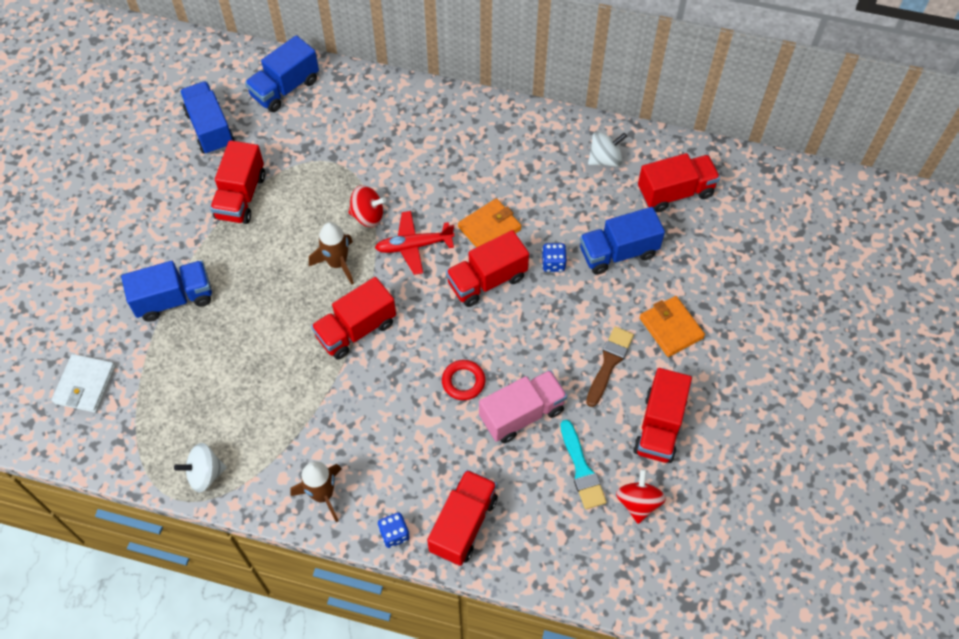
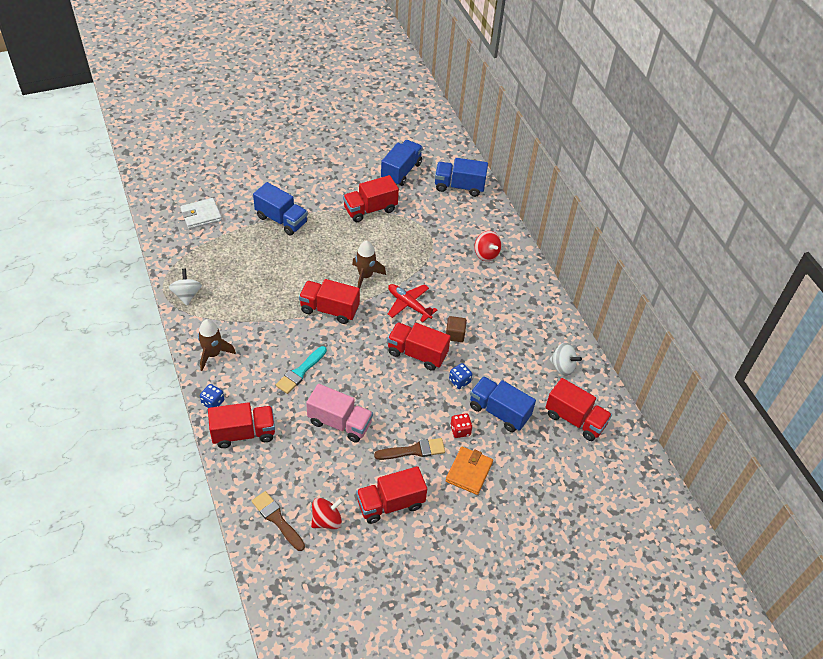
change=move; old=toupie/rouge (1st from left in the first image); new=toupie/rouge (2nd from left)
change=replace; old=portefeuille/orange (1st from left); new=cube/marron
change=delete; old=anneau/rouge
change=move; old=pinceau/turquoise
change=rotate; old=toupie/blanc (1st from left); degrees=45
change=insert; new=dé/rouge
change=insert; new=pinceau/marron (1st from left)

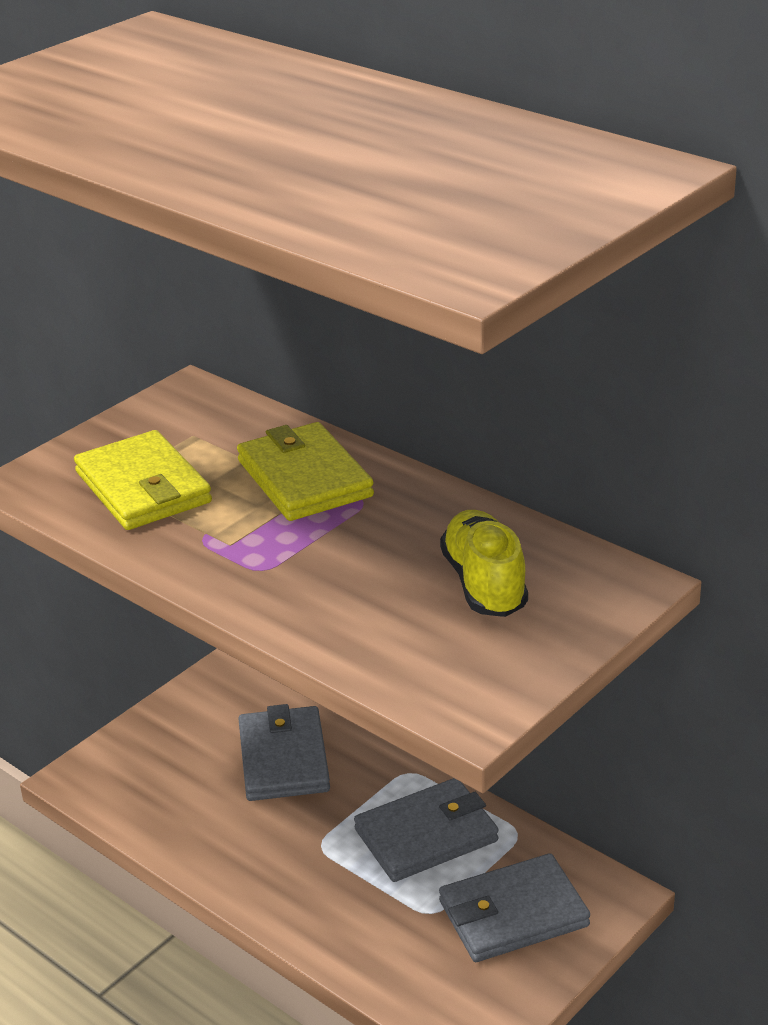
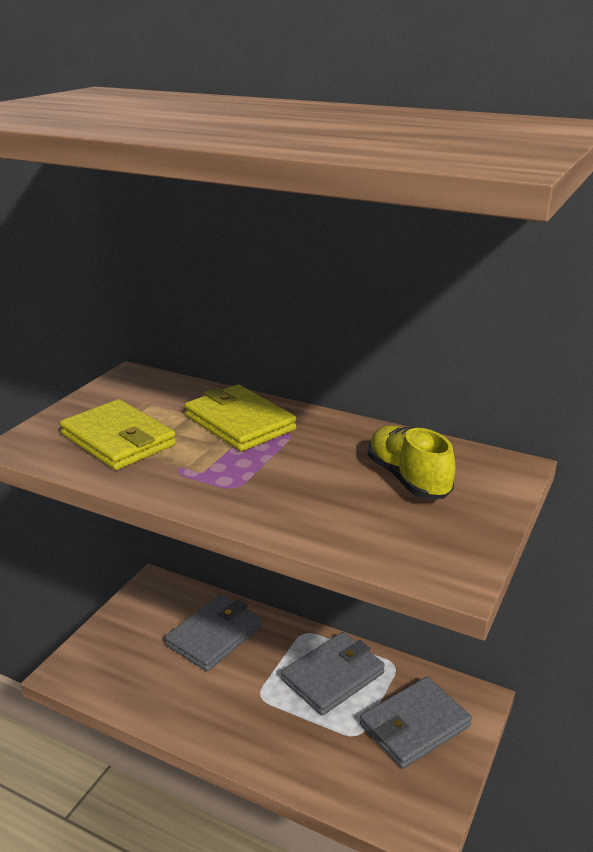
change=rotate; old=portefeuille/gris (1st from left); degrees=60

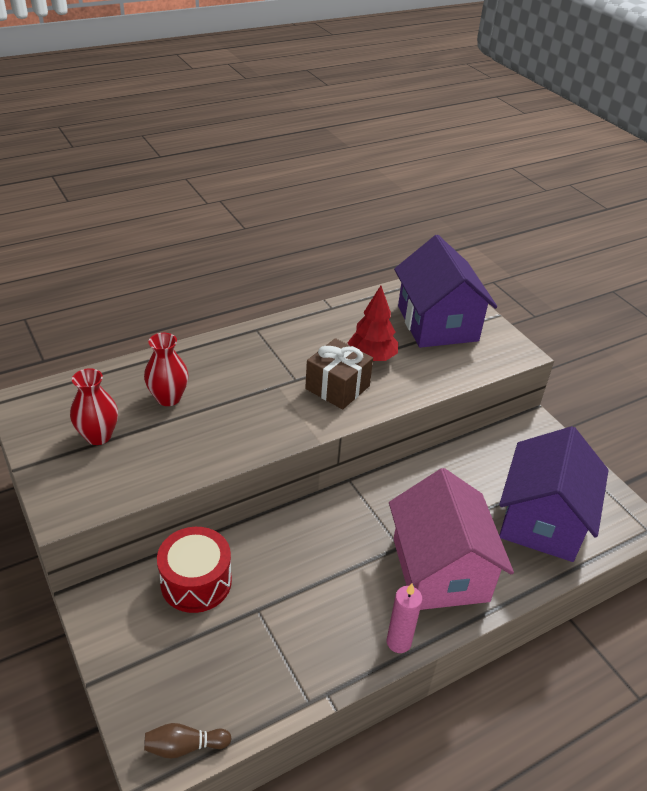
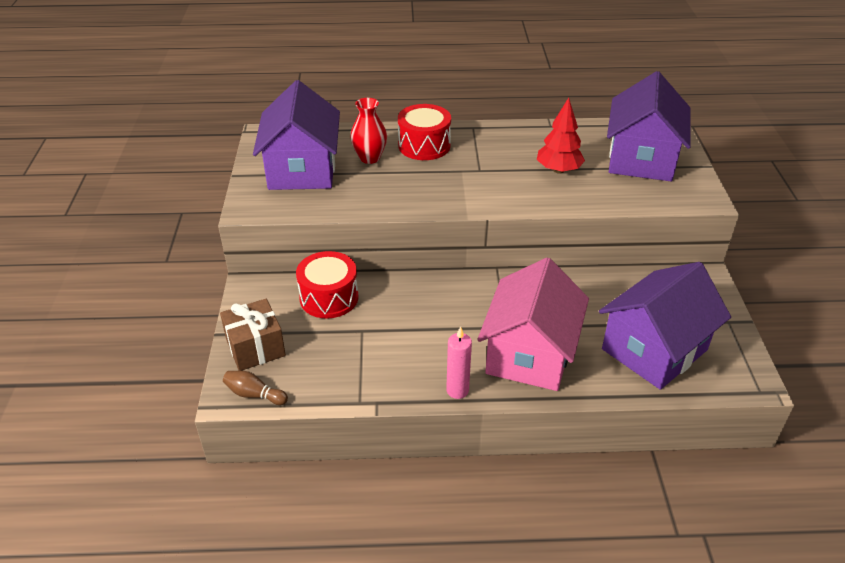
change=move; old=cadeau/marron
change=replace; old=vase/rouge (1st from left); new=maison/violet (1st from left)
change=insert; new=tambour/rouge (2nd from left)

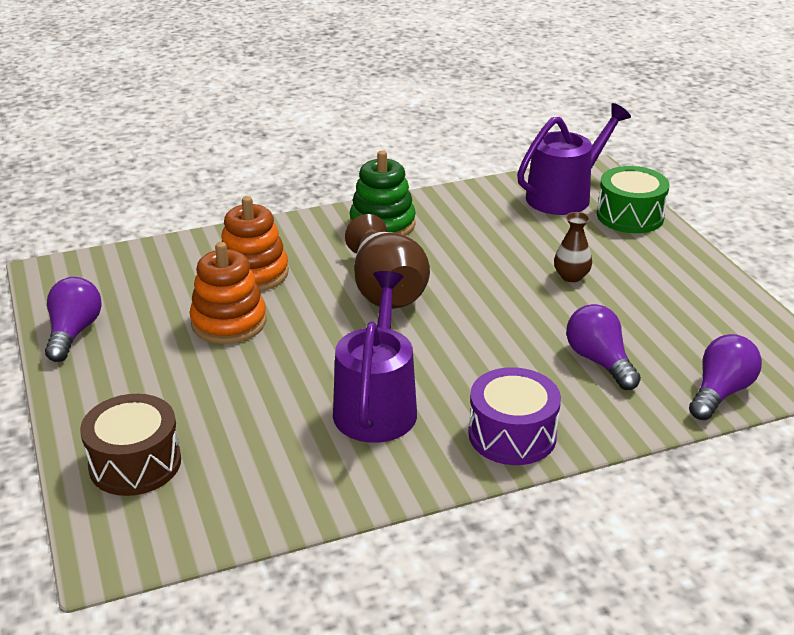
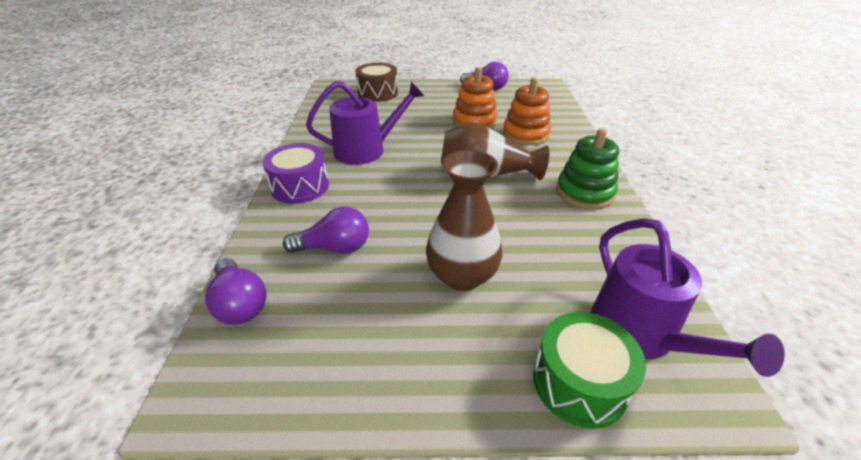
change=resize; old=vase/marron (2nd from left in the first image); factor=1.91
change=rotate; old=arrosoir/violet (1st from left); degrees=-45

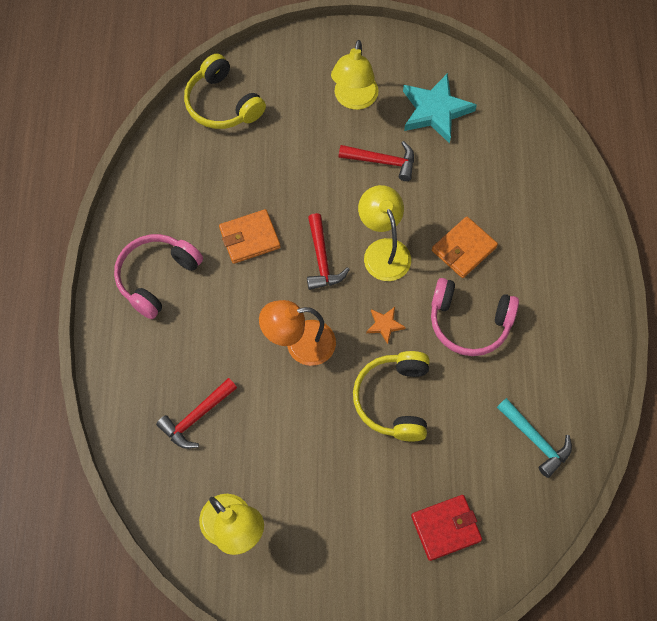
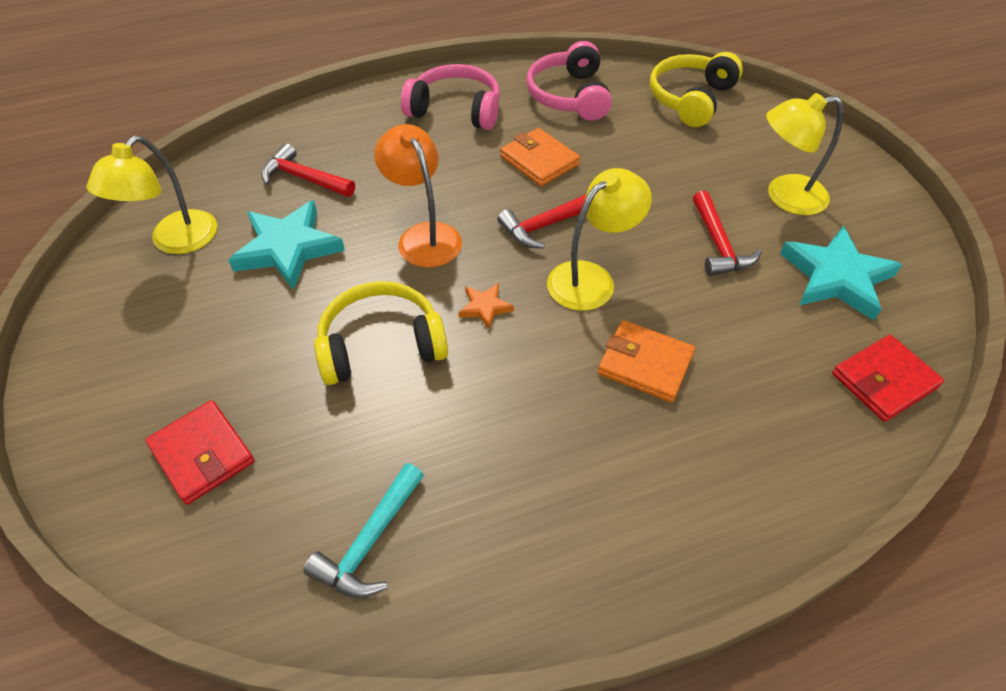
change=move; old=casque audio/rose (2nd from left)
change=insert; new=étoile/turquoise (1st from left)
change=insert; new=portefeuille/rouge (2nd from left)

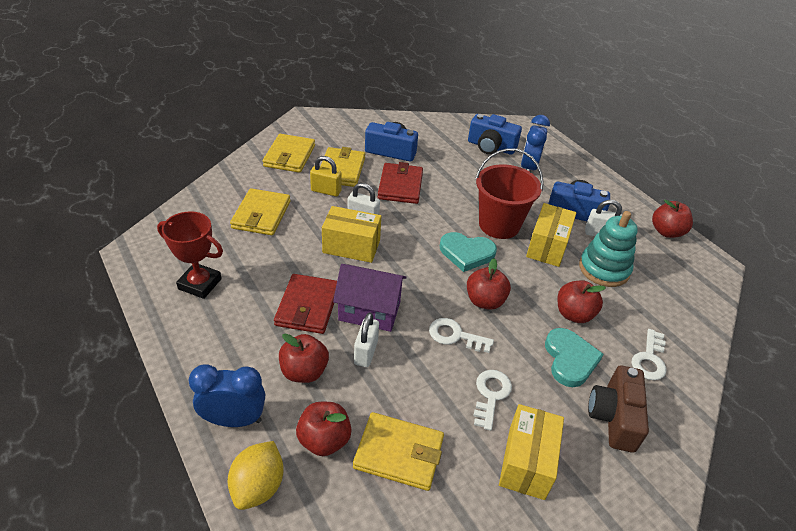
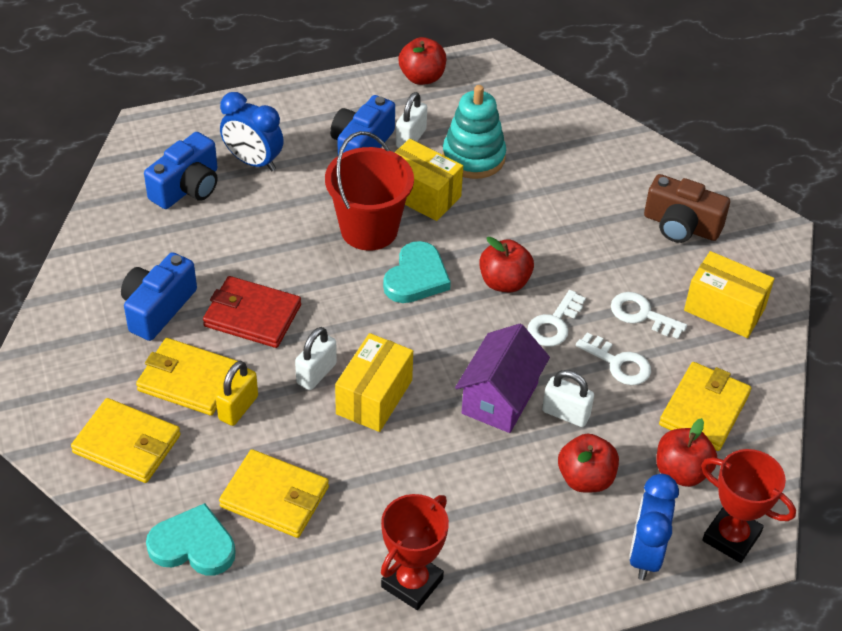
change=delete; old=portefeuille/rouge (1st from left)
change=delete; old=pomme/rouge (4th from left)
change=move; old=cœur/turquoise (2nd from left in the first image); new=cœur/turquoise (1st from left)
change=move; old=clé/blanc (3rd from left in the first image); new=clé/blanc (2nd from left)
change=replace; old=citron/jaune; new=trophée/rouge (2nd from left)

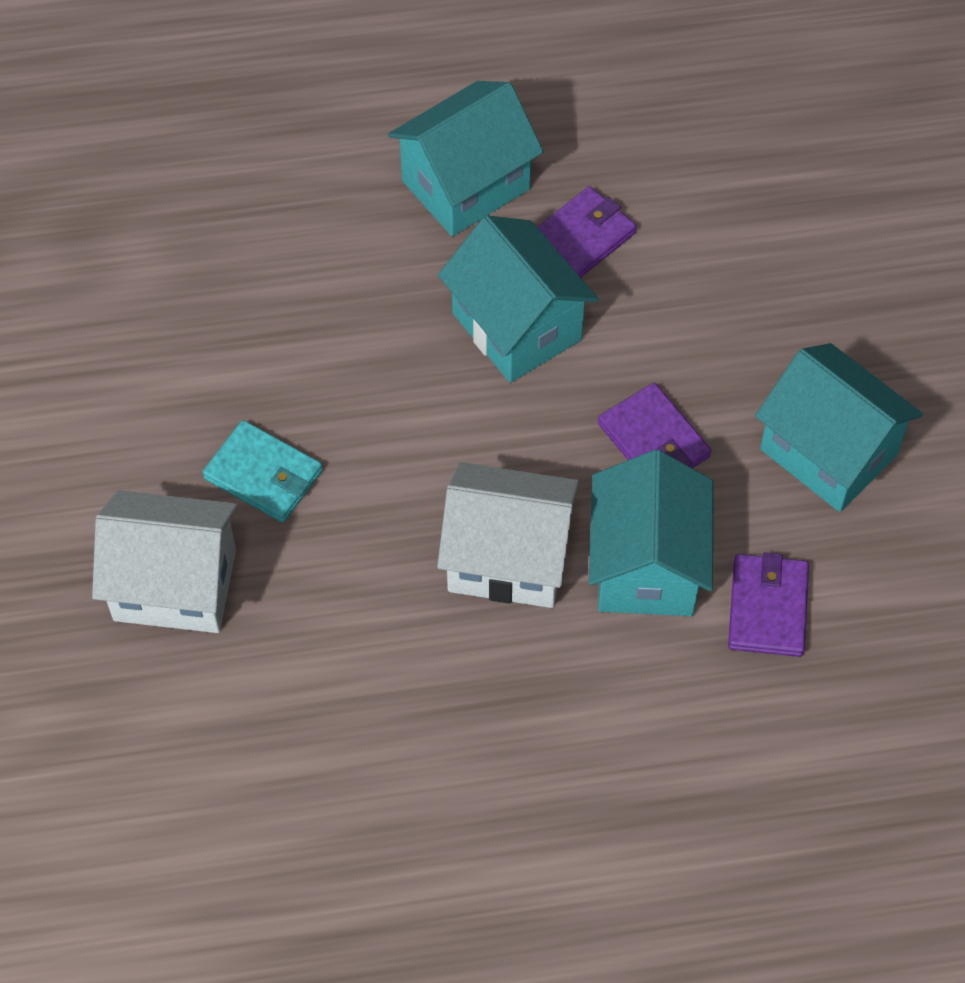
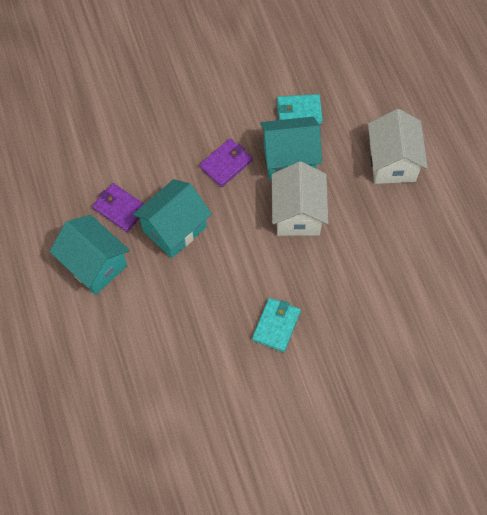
change=delete; old=maison/turquoise (4th from left)
change=move; old=maison/blanc (1st from left in the first image); new=maison/blanc (2nd from left)
change=recolor; old=portefeuille/violet (3rd from left); new=portefeuille/turquoise (2nd from left)

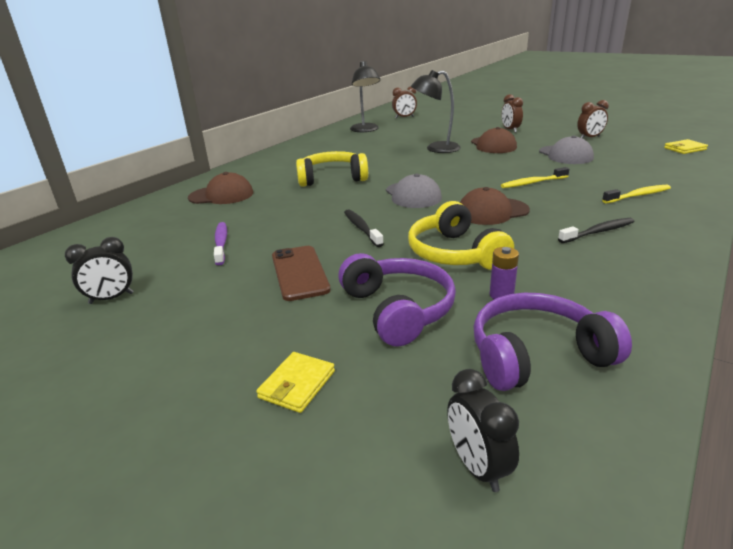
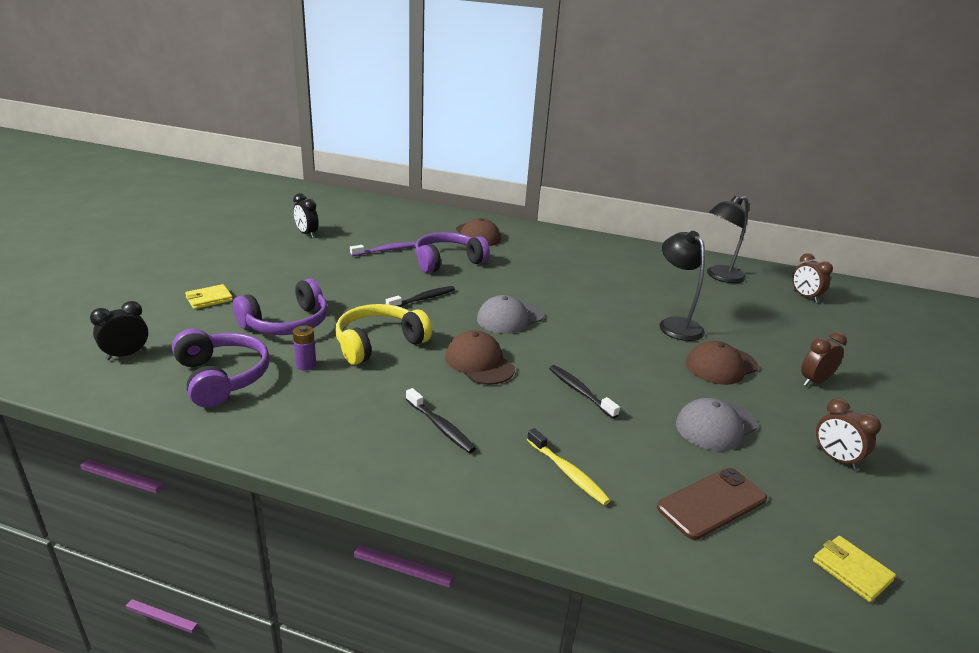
change=delete; old=casque audio/jaune (1st from left)
change=recolor; old=brosse à dents/jaune (1st from left); new=brosse à dents/noir (3rd from left)
change=move; old=téléphone/marron
change=rotate; old=portefeuille/jaune (1st from left); degrees=-45
change=insert; new=casque audio/violet (3rd from left)

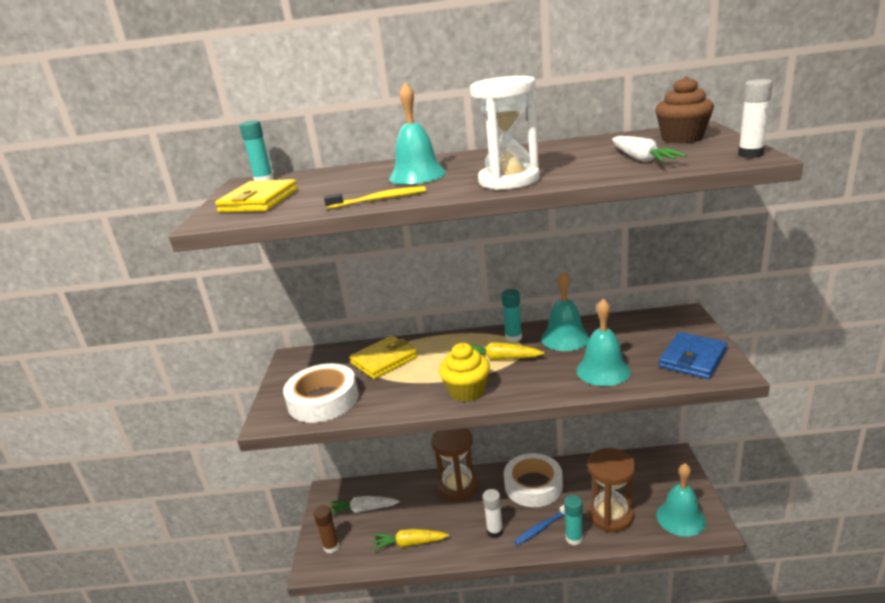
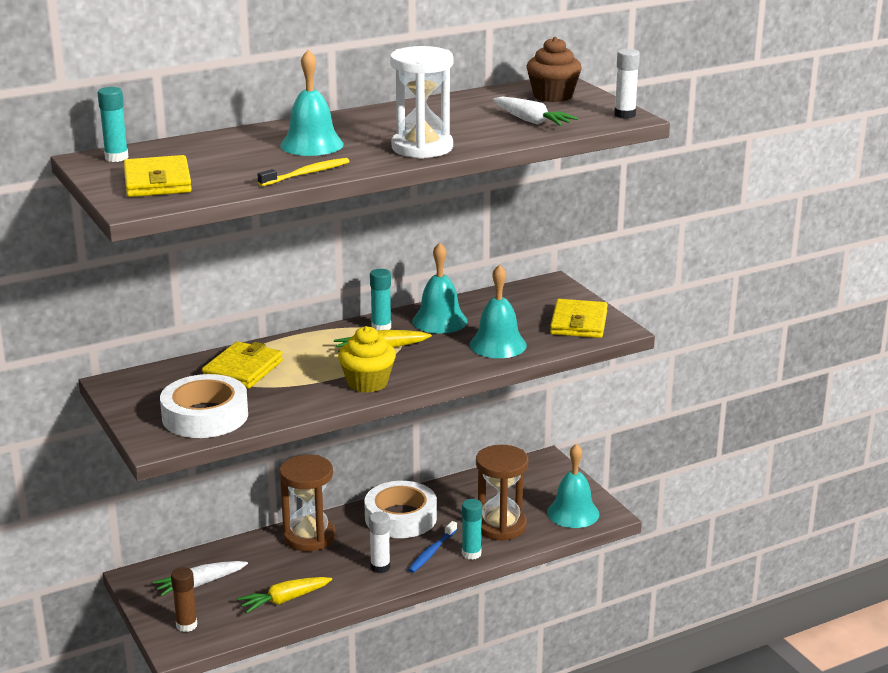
change=recolor; old=portefeuille/bleu; new=portefeuille/jaune (3rd from left)

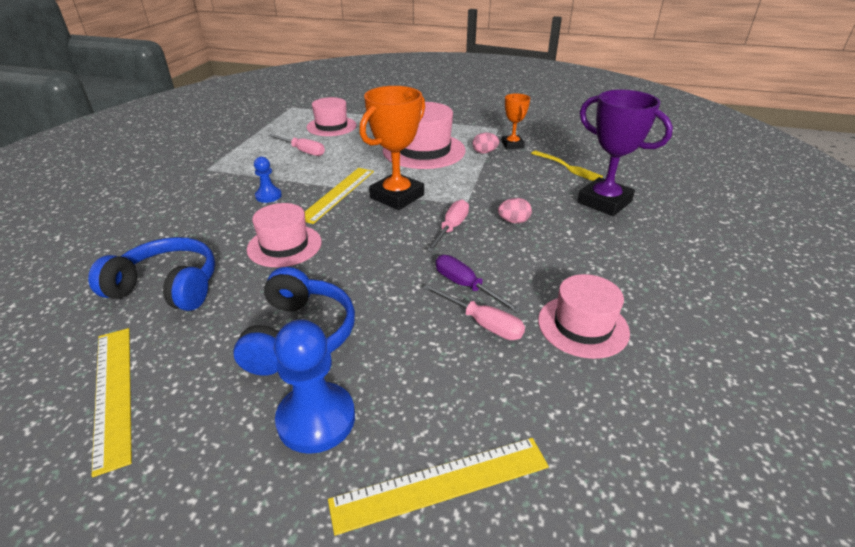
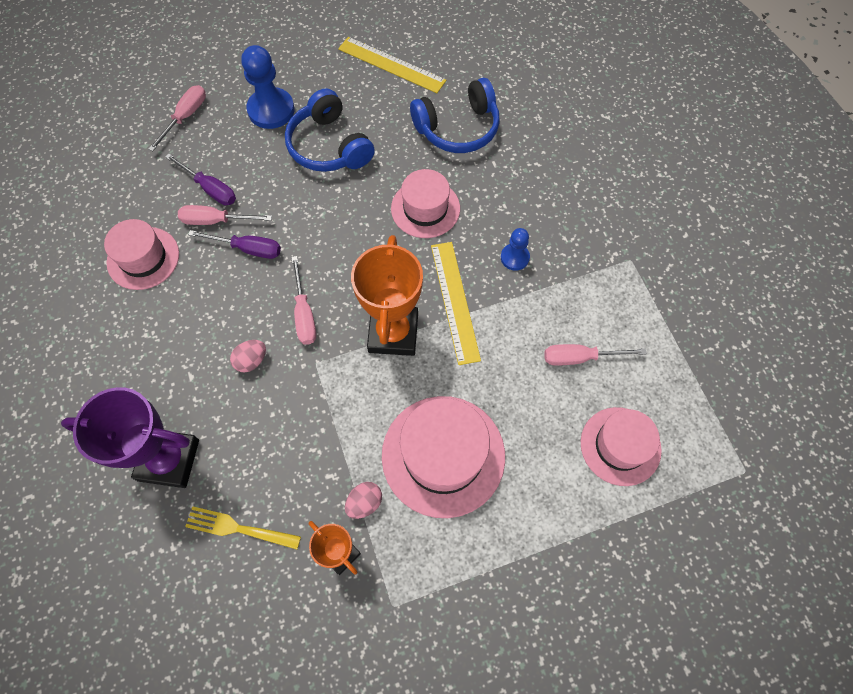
change=replace; old=règle/jaune (3rd from left); new=tournevis/rose (1st from left)
change=insert; new=tournevis/violet (1st from left)

